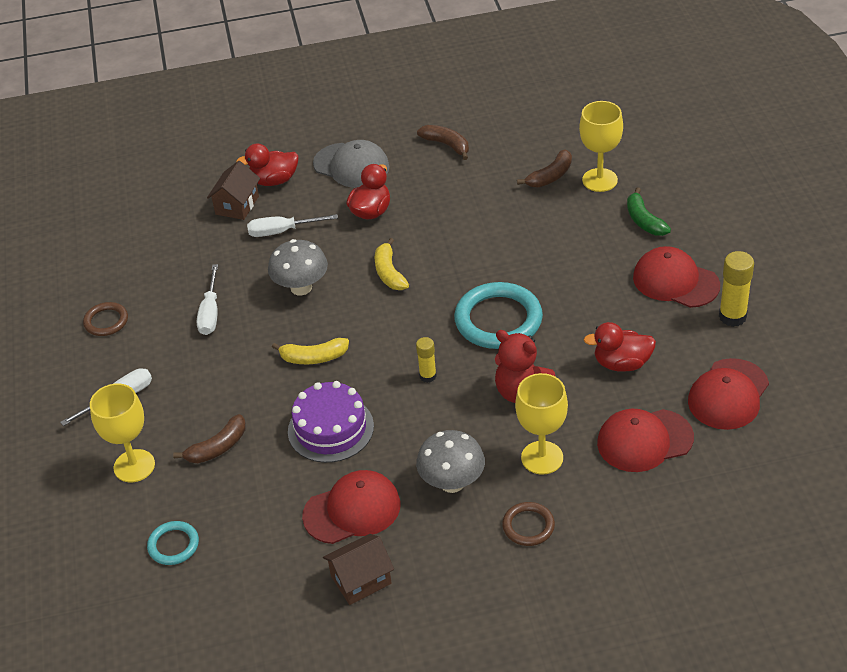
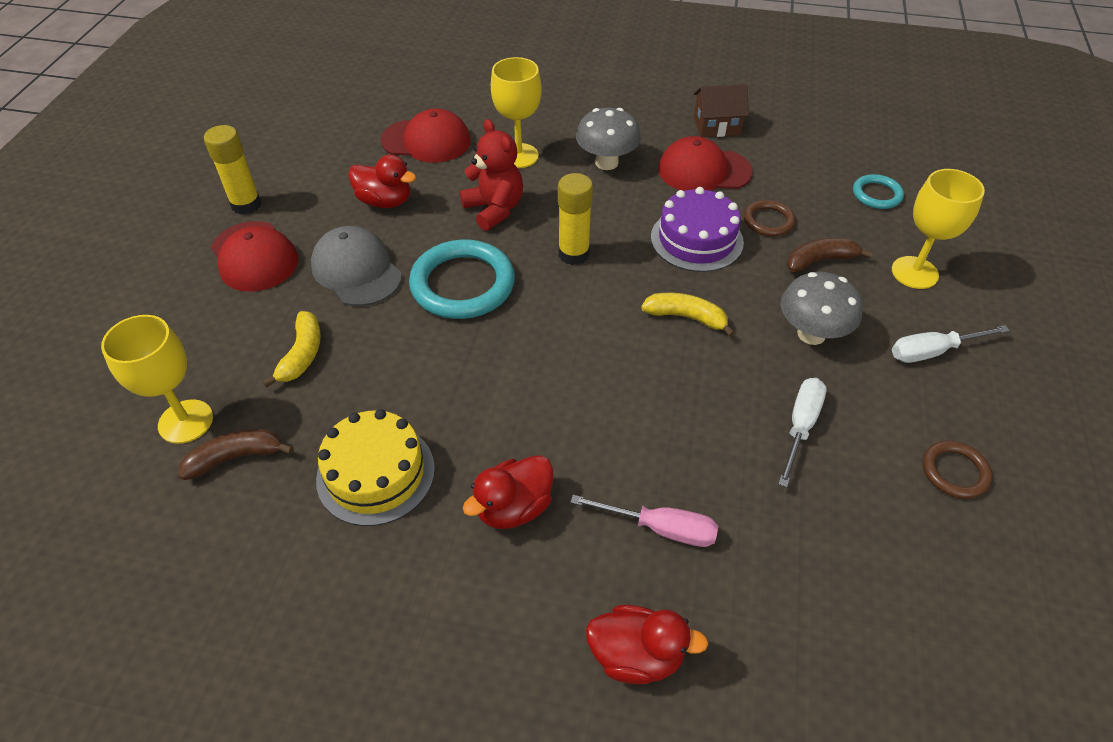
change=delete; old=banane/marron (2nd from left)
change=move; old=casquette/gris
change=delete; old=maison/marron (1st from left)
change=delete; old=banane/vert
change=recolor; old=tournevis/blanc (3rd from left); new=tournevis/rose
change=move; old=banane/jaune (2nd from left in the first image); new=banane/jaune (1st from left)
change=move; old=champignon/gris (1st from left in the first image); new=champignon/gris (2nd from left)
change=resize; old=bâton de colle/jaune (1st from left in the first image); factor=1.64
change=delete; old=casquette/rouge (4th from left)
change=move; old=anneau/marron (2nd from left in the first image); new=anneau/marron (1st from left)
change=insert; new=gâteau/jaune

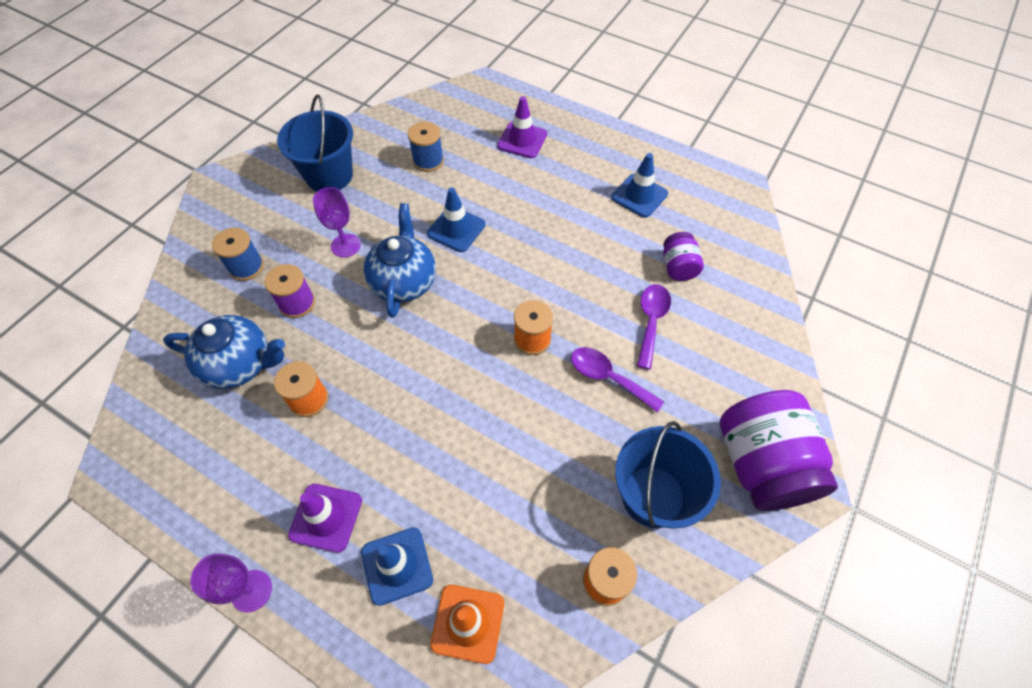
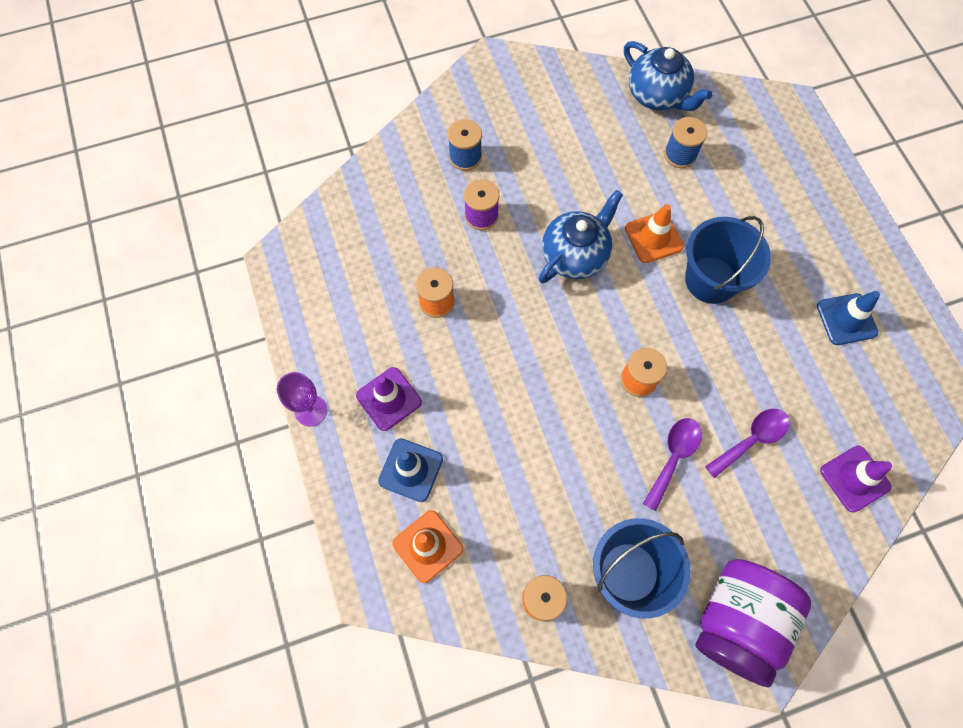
change=move; old=seau/bleu (1st from left in the first image); new=seau/bleu (2nd from left)
change=move; old=cône de chantier/violet (2nd from left)
change=delete; old=verre à pied/violet (2nd from left)
change=recolor; old=cône de chantier/bleu (2nd from left); new=cône de chantier/orange (2nd from left)
change=delete; old=bocal/violet (1st from left)
change=move; old=théière/bleu (1st from left in the first image); new=théière/bleu (2nd from left)
change=rotate; old=cuillère/violet (1st from left); degrees=45

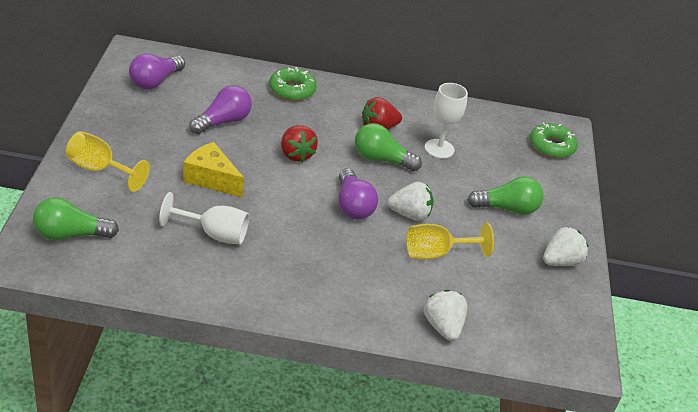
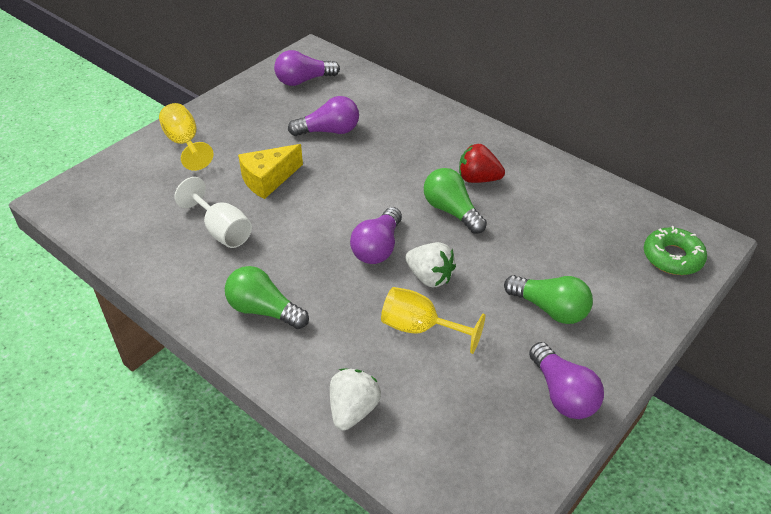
change=delete; old=beignet/vert (1st from left)
change=delete; old=verre à pied/blanc (2nd from left)
change=delete; old=fraise/rouge (1st from left)
change=rotate; old=fromage/jaune; degrees=-105
change=move; old=ampoule/vert (1st from left)
change=replace; old=fraise/blanc (3rd from left); new=ampoule/violet (4th from left)

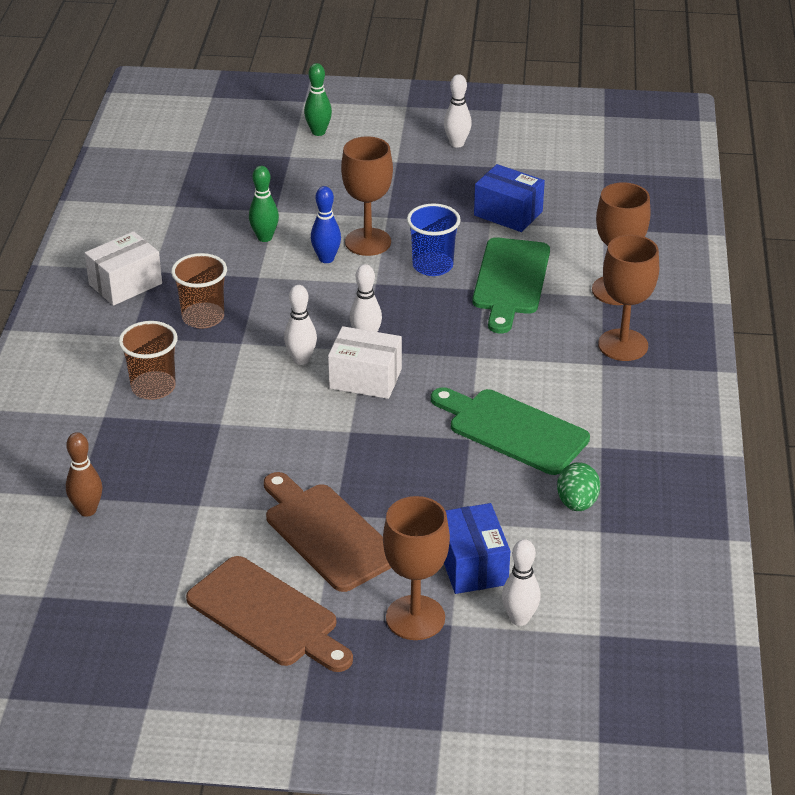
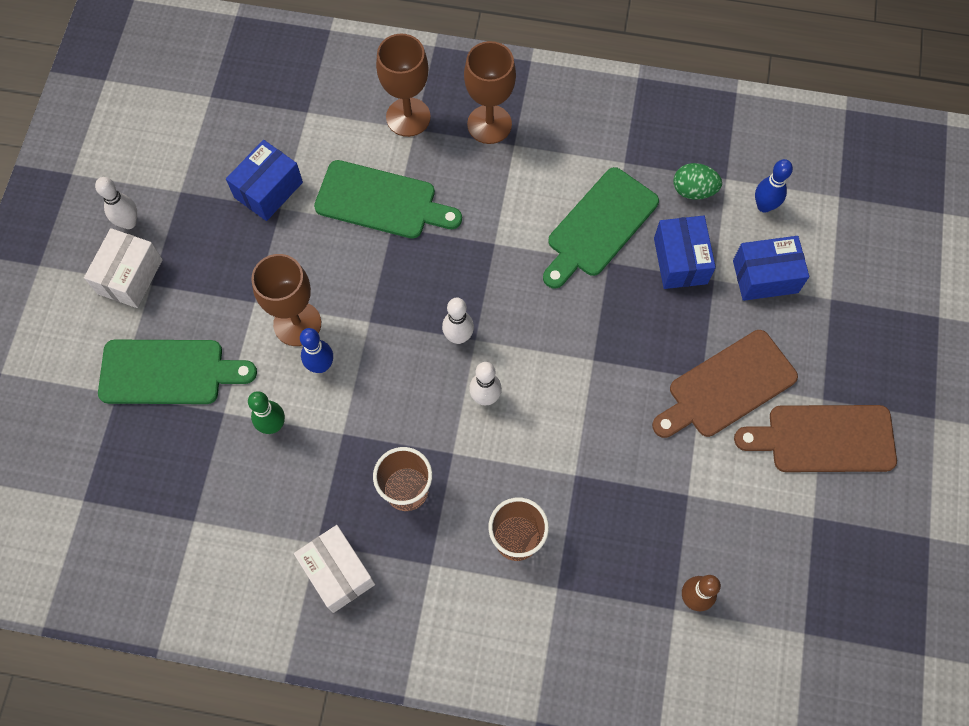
change=delete; old=quille/vert (2nd from left)
change=delete; old=gobelet/bleu
change=move; old=boîte/blanc (2nd from left in the first image); new=boîte/blanc (1st from left)
change=delete; old=verre à pied/marron (2nd from left)
change=delete; old=quille/blanc (4th from left)
change=rotate; old=planche à découper/marron (1st from left in the first image); degrees=-135
change=insert; new=quille/bleu (2nd from left)
change=insert; new=boîte/bleu (2nd from left)
change=insert; new=planche à découper/vert (1st from left)

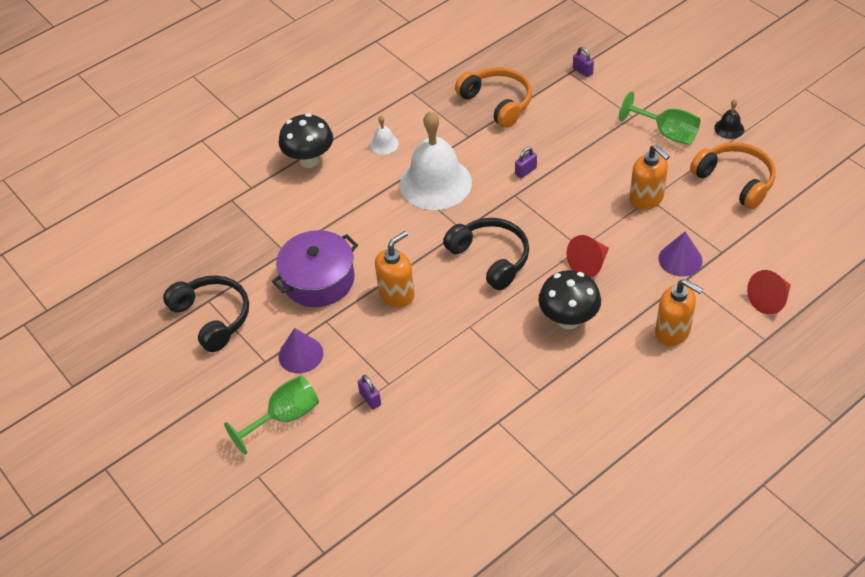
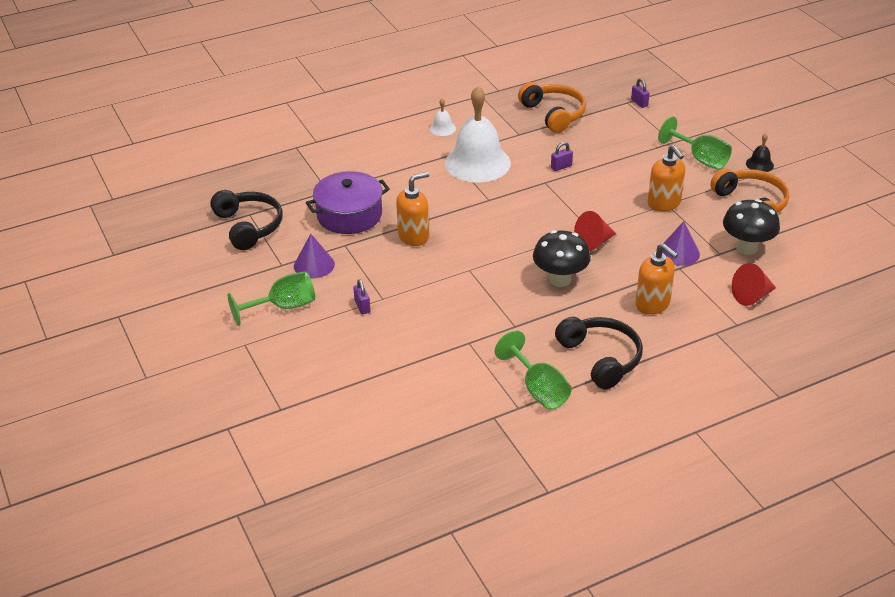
change=move; old=champignon/noir (1st from left in the first image); new=champignon/noir (2nd from left)
change=move; old=casque audio/noir (2nd from left)
change=insert; new=verre à pied/vert (2nd from left)

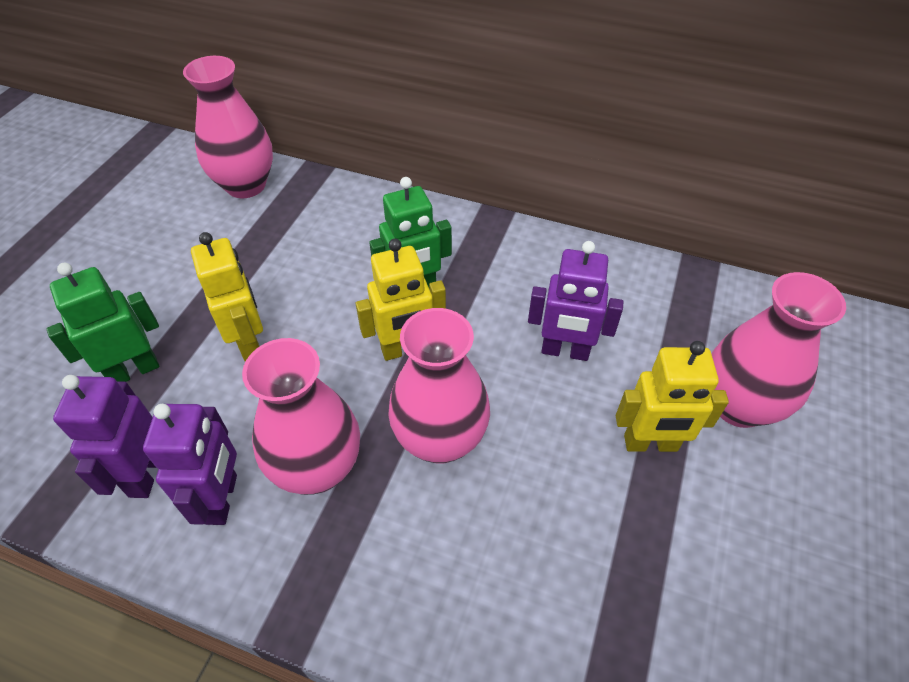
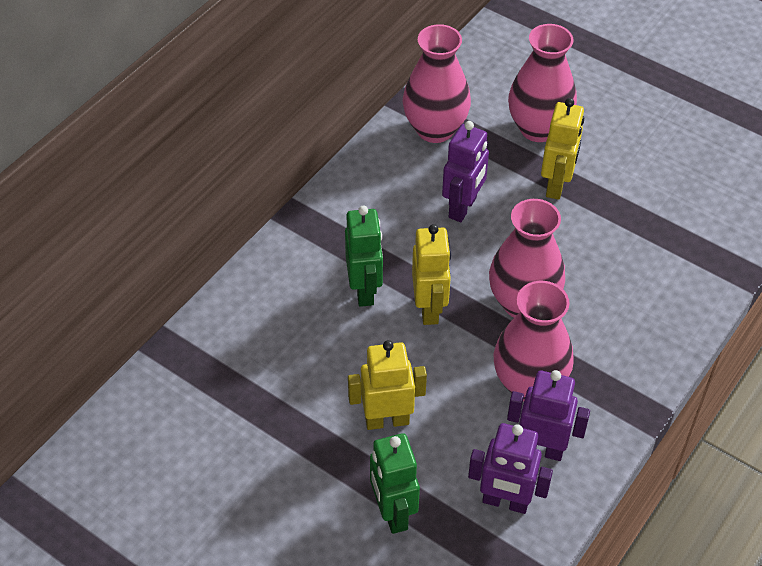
change=move; old=vase/rose (1st from left)

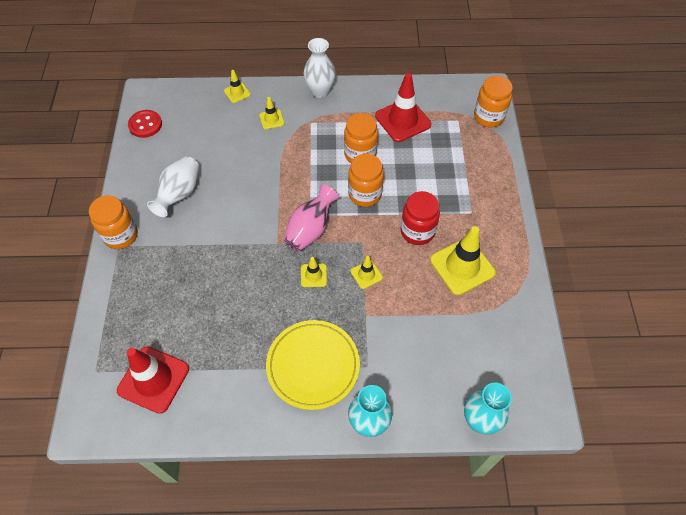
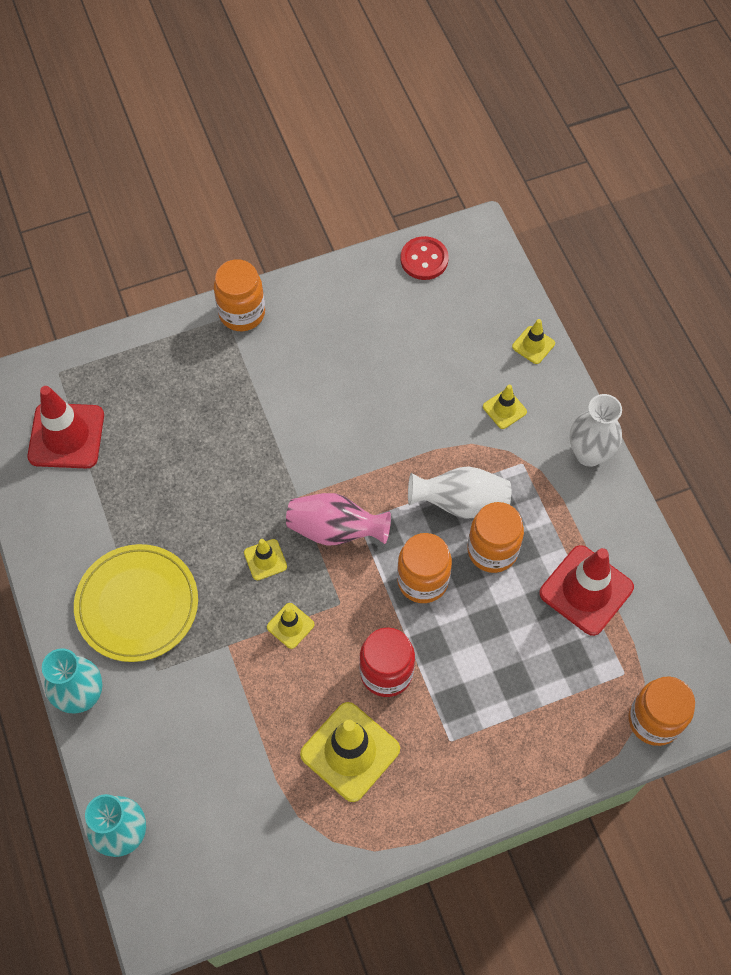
change=move; old=vase/blanc (1st from left)

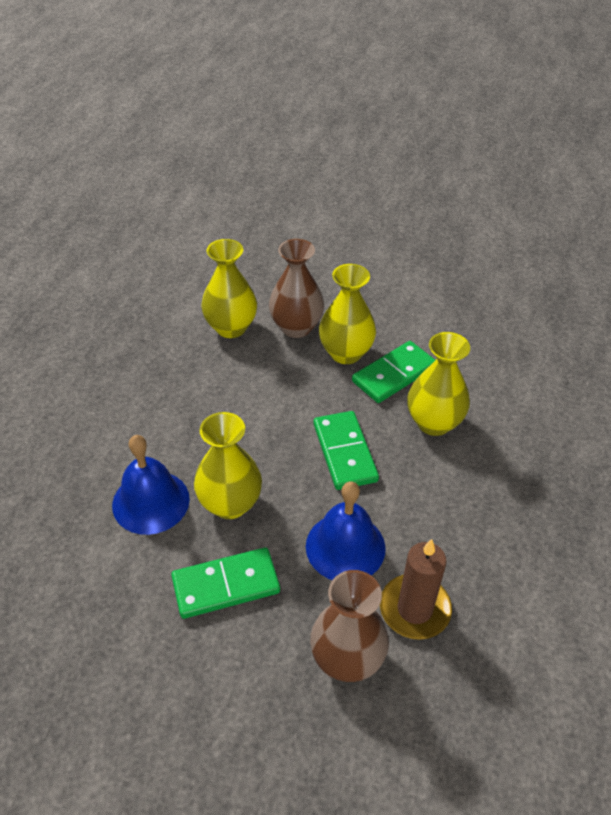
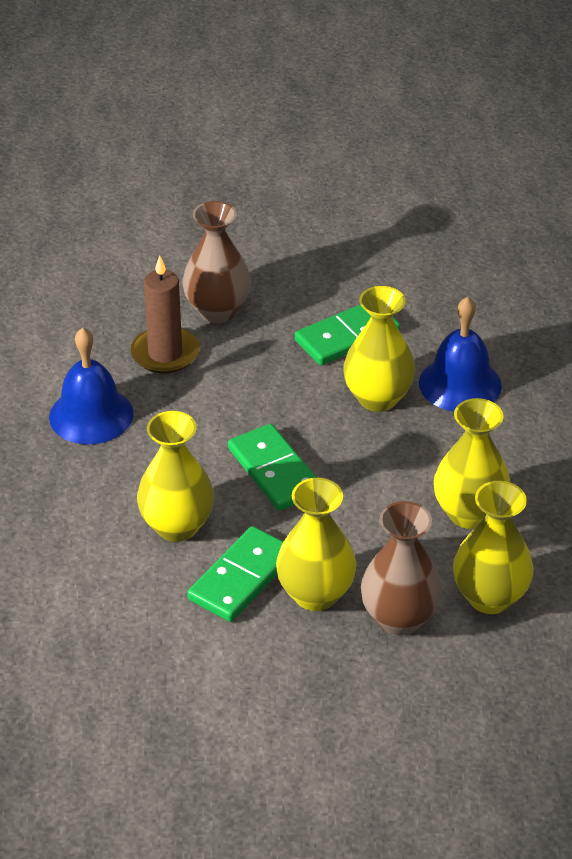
change=move; old=cloche/bleu (2nd from left in the first image); new=cloche/bleu (1st from left)
change=insert; new=vase/jaune (4th from left)

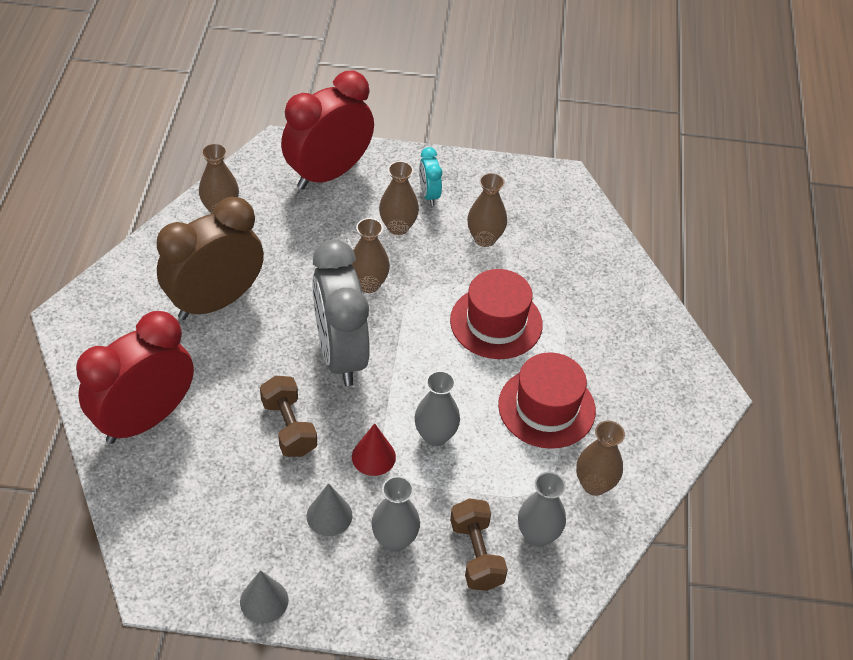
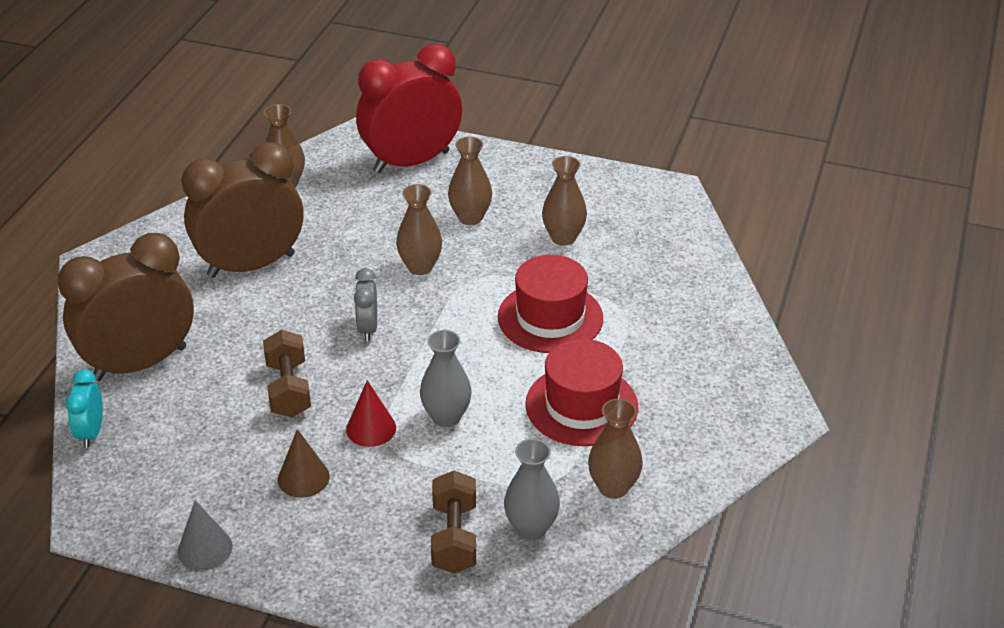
change=move; old=réveil/turquoise
change=resize; old=réveil/gris; factor=0.44
change=recolor; old=réveil/rouge (1st from left); new=réveil/marron (1st from left)
change=delete; old=vase/gris (1st from left)
change=recolor; old=cône/gris (2nd from left); new=cône/marron

